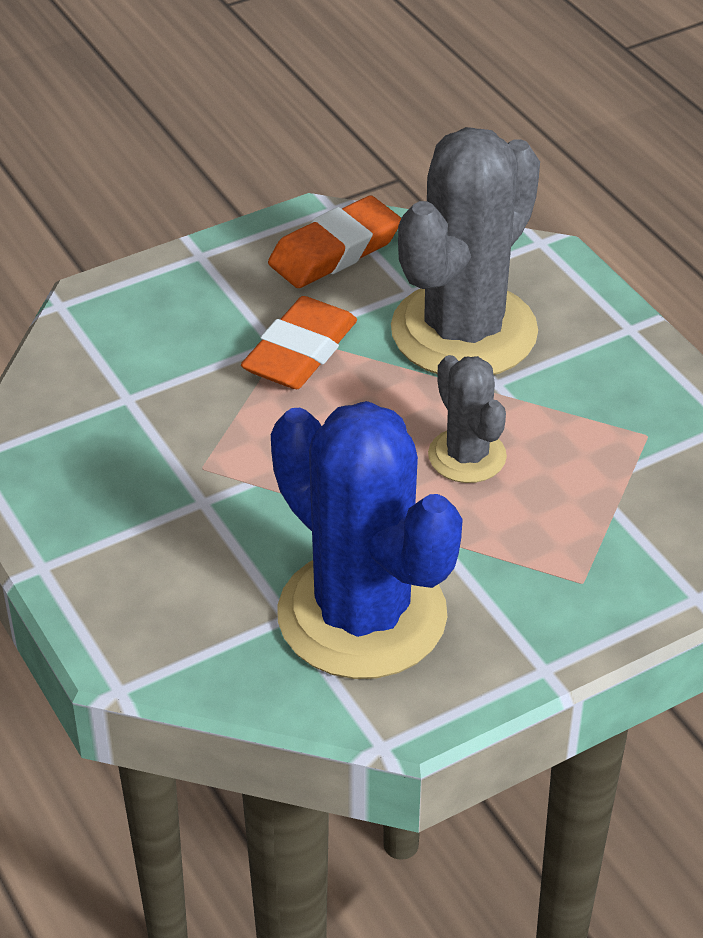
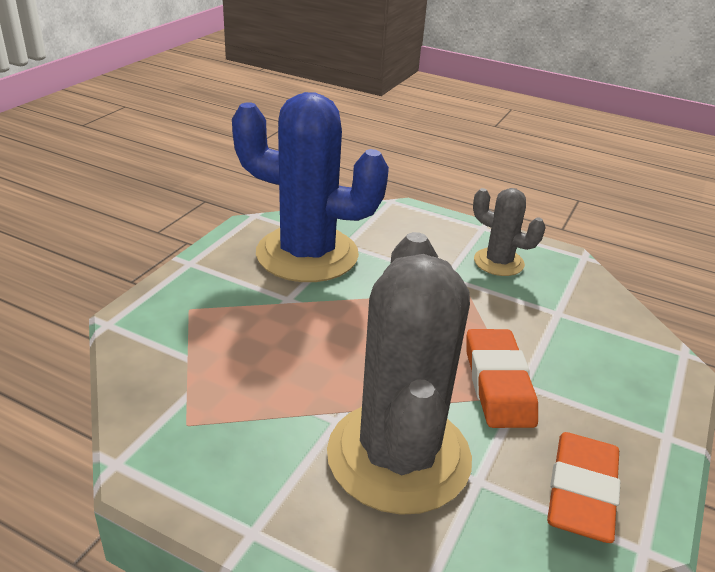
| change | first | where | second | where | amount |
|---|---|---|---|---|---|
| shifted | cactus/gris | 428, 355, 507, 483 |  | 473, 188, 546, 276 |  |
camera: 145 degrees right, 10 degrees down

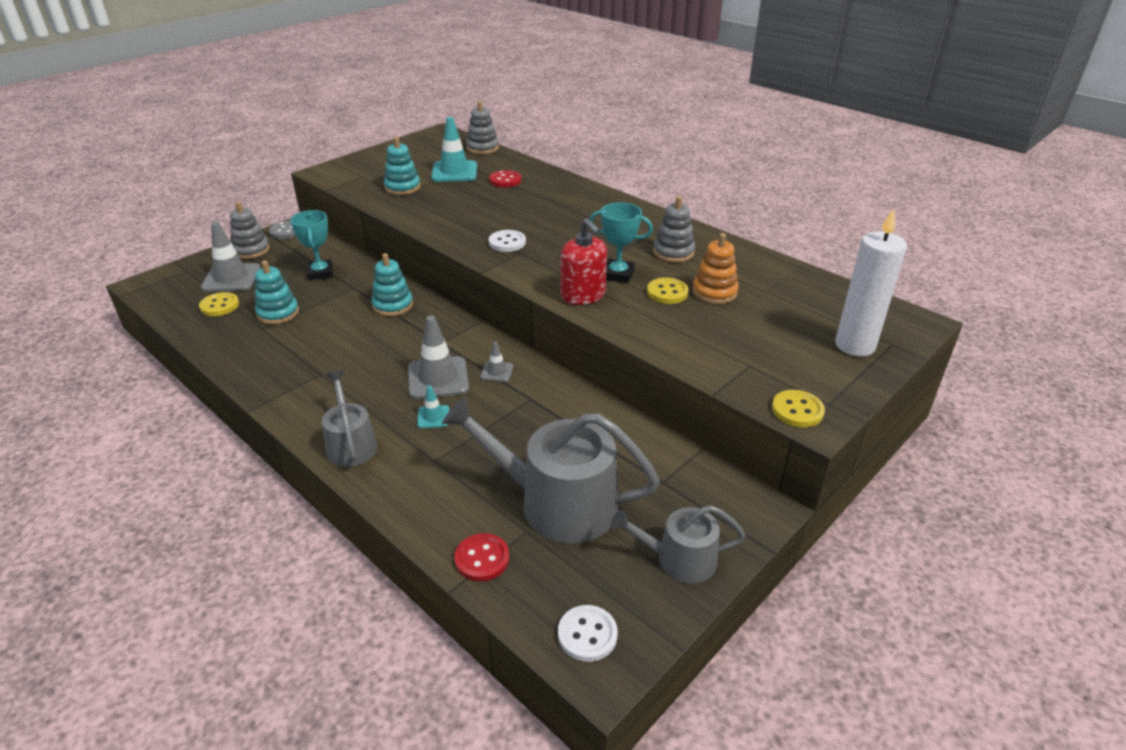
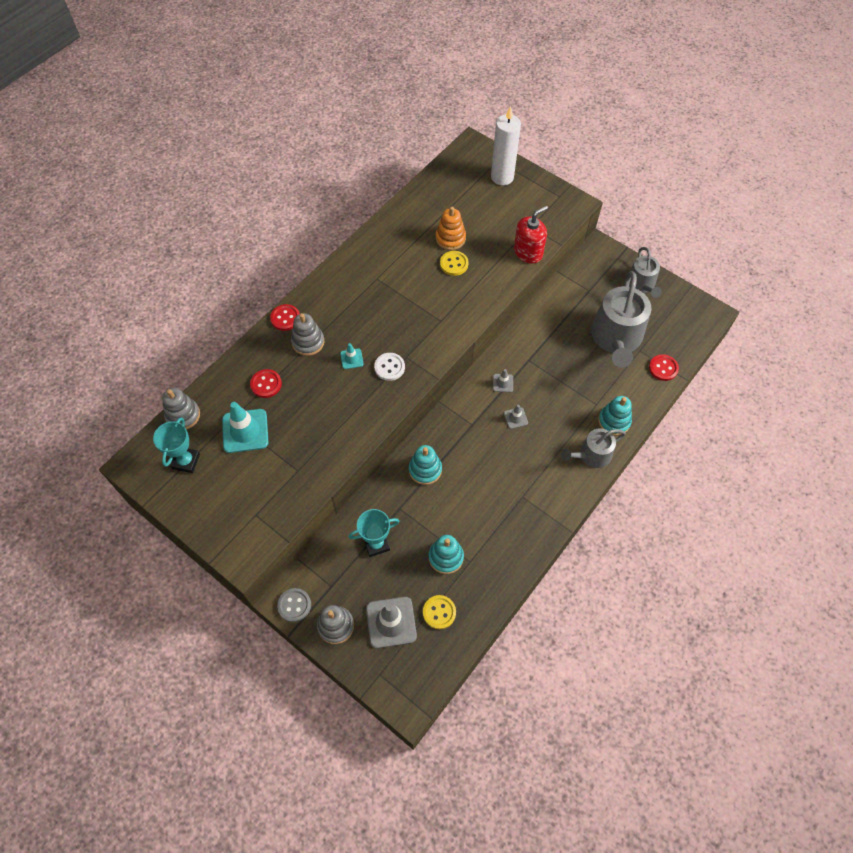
| change | first | where | second | where | amount |
|---|---|---|---|---|---|
| gone | bouton/blanc | 558, 605, 618, 662 |  |  |  |
| gone | bouton/jaune | 772, 390, 825, 427 |  |  |  |
| new |  |  | bouton/rouge | 270, 304, 300, 331 |  |
| shifted | jouet à empiler/turquoise | 384, 136, 421, 195 |  | 598, 396, 632, 436 |  |
| shifted | cône de chantier/turquoise | 417, 386, 449, 428 |  | 340, 343, 364, 369 |  |
| shifted | distributeur de savon/rouge | 560, 218, 607, 305 |  | 514, 206, 548, 264 |  |
| shifted | trophée/turquoise | 590, 202, 653, 283 |  | 153, 417, 200, 473 |  |
| shifted | jouet à empiler/gris | 653, 196, 695, 263 |  | 291, 313, 324, 356 |  |
| scaled | cône de chantier/gris | 408, 316, 469, 399 |  | 504, 405, 528, 429 | x0.50 |
camera: 95 degrees left, 25 degrees up

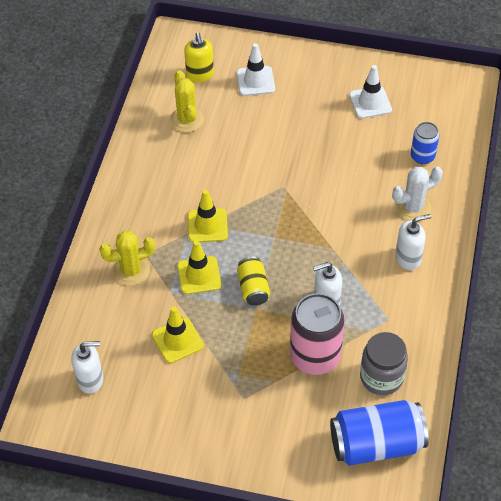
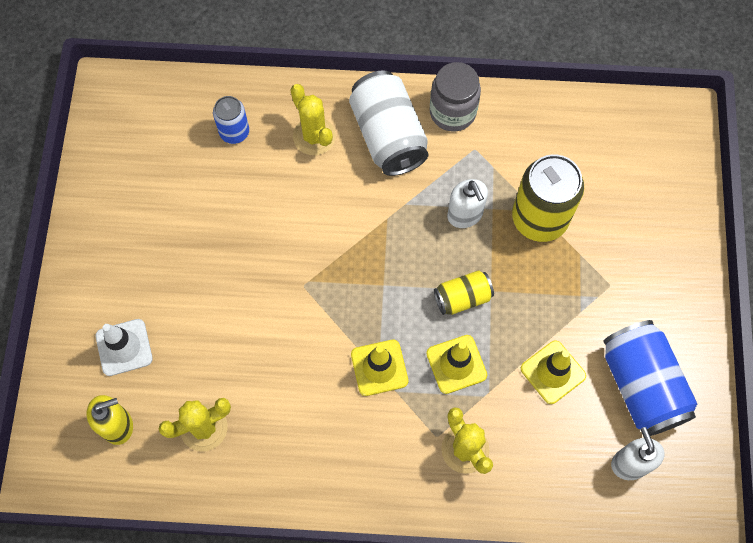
| change | first | where | second | where | amount |
|---|---|---|---|---|---|
| gone | cône de chantier/blanc | 349, 65, 392, 119 |  |  |  |
| shifted | canette/bleu | 330, 400, 429, 466 |  | 604, 320, 697, 436 |  |
| shifted | bocal/gris | 360, 332, 408, 395 |  | 430, 62, 481, 132 |  |
| swapped | distributeur de savon/blanc | 395, 214, 431, 270 | canette/blanc | 349, 70, 429, 176 |  |
| repainted | canette/rose | 290, 293, 345, 375 | canette/jaune | 512, 154, 584, 242 |  |
| repainted | cactus/blanc | 392, 167, 443, 221 | cactus/jaune | 290, 84, 336, 155 |  |
camera: 100 degrees left, 15 degrees up

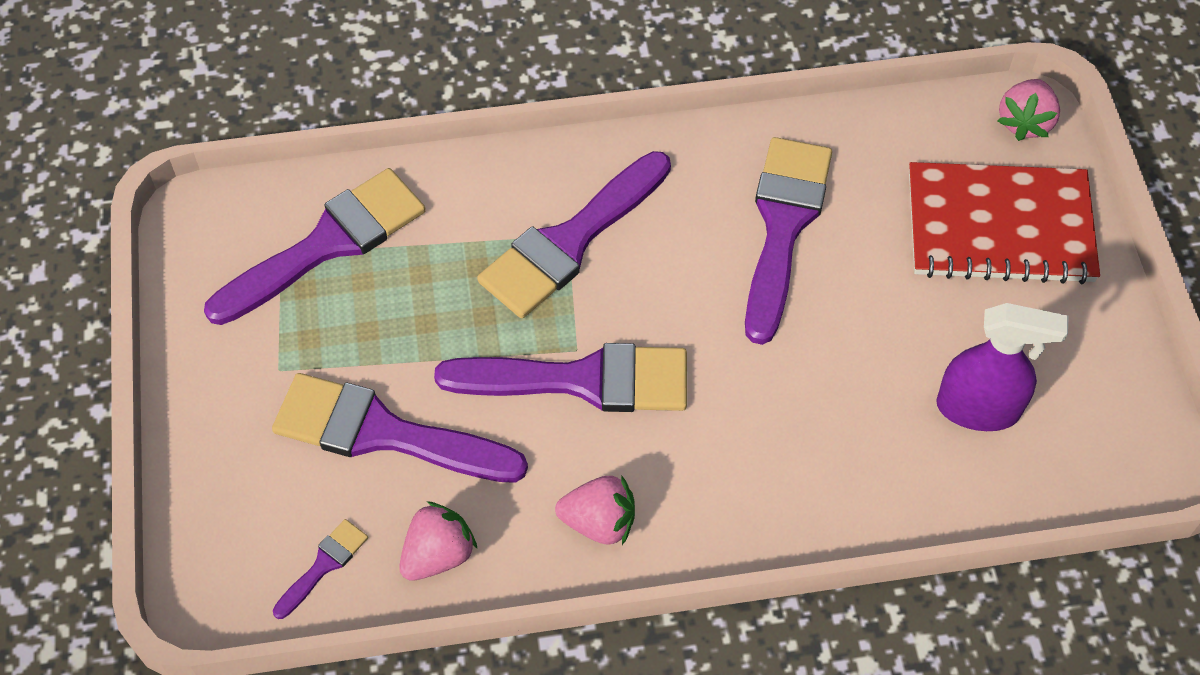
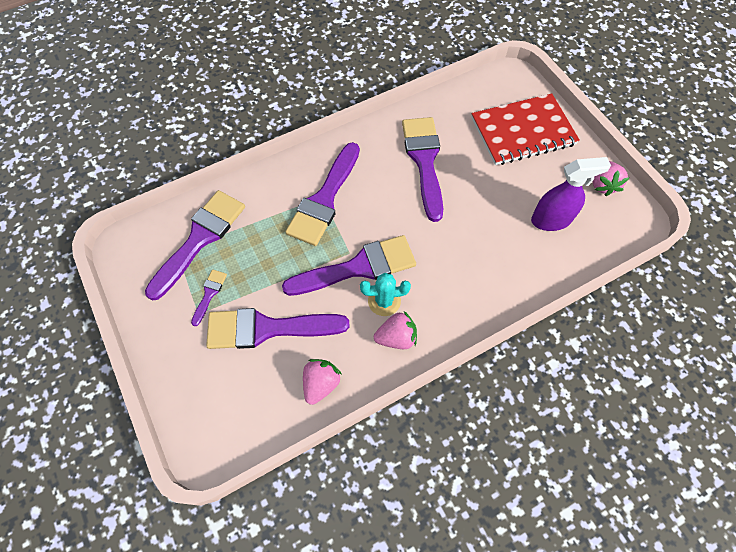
| change | first | where | second | where | amount |
|---|---|---|---|---|---|
| new |  |  | cactus/turquoise | 360, 273, 411, 316 |  |
| shifted | pinceau/violet | 273, 519, 368, 619 |  | 191, 270, 227, 326 |  |
| shifted | fraise/rose | 997, 79, 1060, 141 |  | 593, 161, 629, 196 |  |
camera: 20 degrees left, 5 degrees up

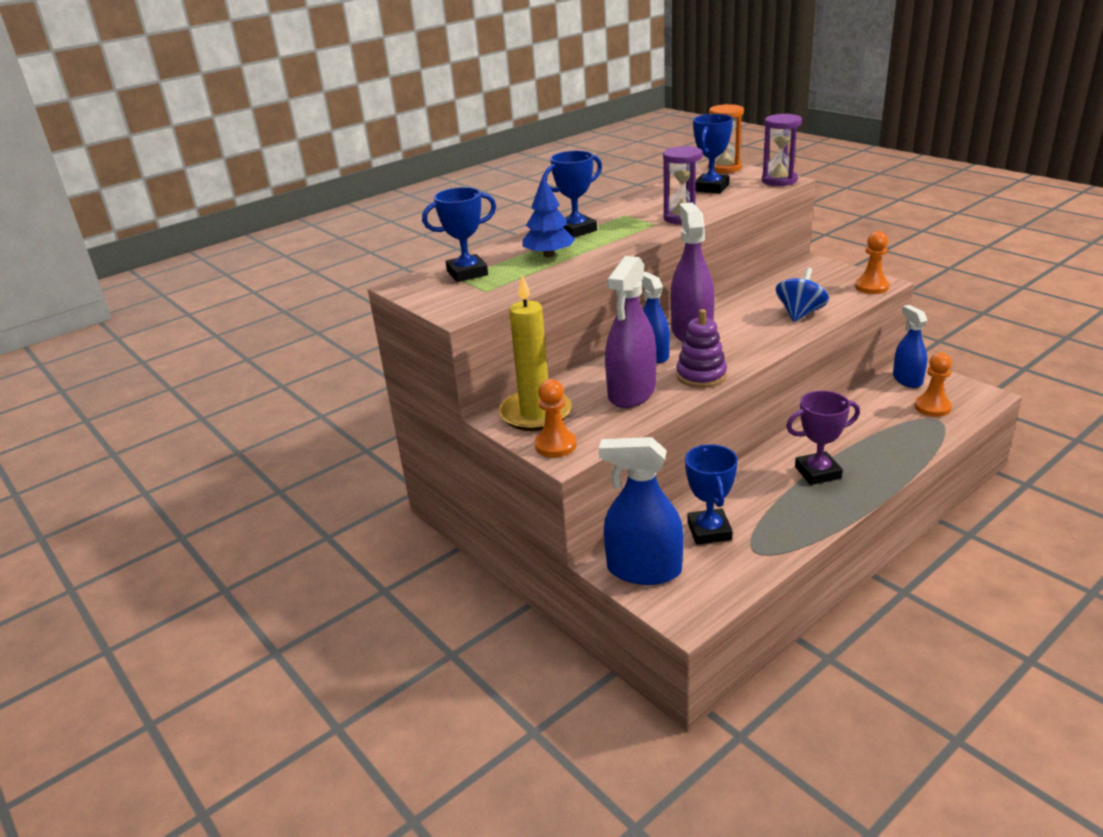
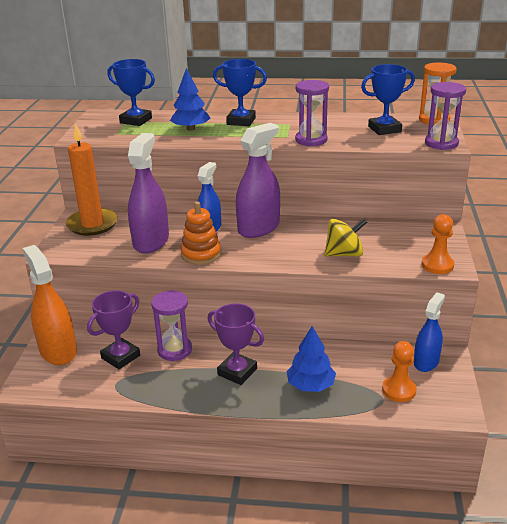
| change | first | where | second | where | amount |
|---|---|---|---|---|---|
| gone | pion/orange | 535, 379, 576, 458 |  |  |  |
| new |  |  | sablier/violet | 151, 290, 192, 361 |  |
| new |  |  | arbre/bleu | 286, 326, 336, 392 |  |
| repainted | bougie/jaune | 499, 275, 572, 431 | bougie/orange | 65, 123, 118, 236 |  |
| repainted | vaporisateur/bleu | 599, 437, 684, 585 | vaporisateur/orange | 23, 245, 77, 365 |  |
| repainted | jouet à empiler/violet | 676, 309, 727, 388 | jouet à empiler/orange | 181, 202, 221, 265 |  |
| repainted | trophée/bleu | 685, 444, 738, 545 | trophée/violet | 87, 290, 140, 370 |  |
| repainted | toupie/bleu | 776, 267, 829, 322 | toupie/jaune | 324, 218, 367, 257 |  |
| rotated | vaporisateur/violet | 605, 256, 656, 408 |  | 128, 133, 169, 253 | 120 degrees clockwise |
camera: 45 degrees right, 0 degrees up

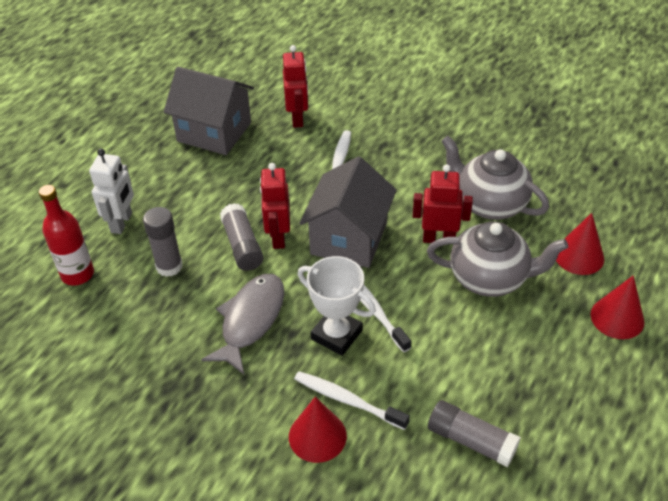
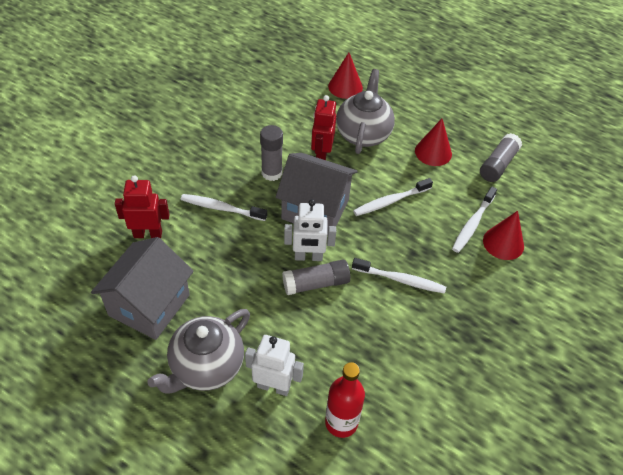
| change | first | where | second | where | amount |
|---|---|---|---|---|---|
| gone | trophée/blanc | 298, 256, 376, 356 |  |  |  |
| shifted | bâton de colle/gris | 143, 207, 183, 277 |  | 260, 125, 283, 181 |  |
| shifted | théière/gris | 441, 136, 549, 220 |  | 147, 309, 250, 394 |  |
| shifted | cône/rouge | 591, 276, 644, 339 |  | 415, 119, 452, 166 |  |
| swapped | poisson/gris | 201, 274, 284, 374 | brosse à dents/blanc | 352, 258, 446, 294 |  |
| repainted | robot/rouge | 260, 163, 290, 249 | robot/blanc | 284, 199, 336, 261 |  |
camera: 90 degrees left, 5 degrees up

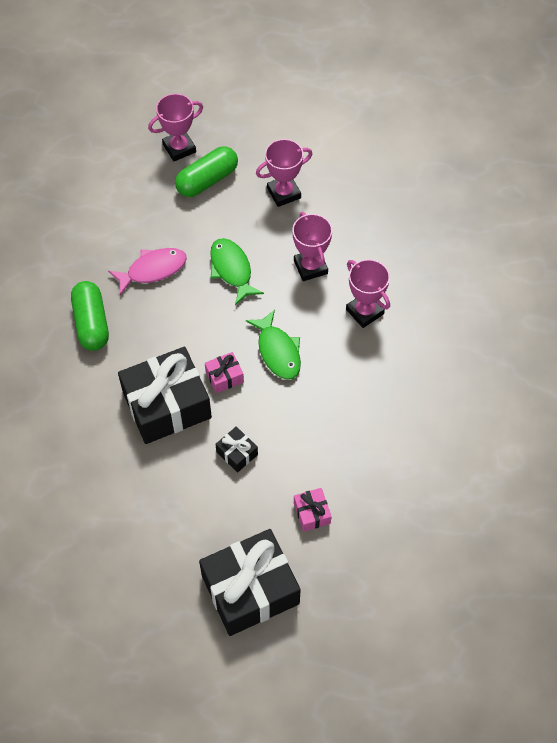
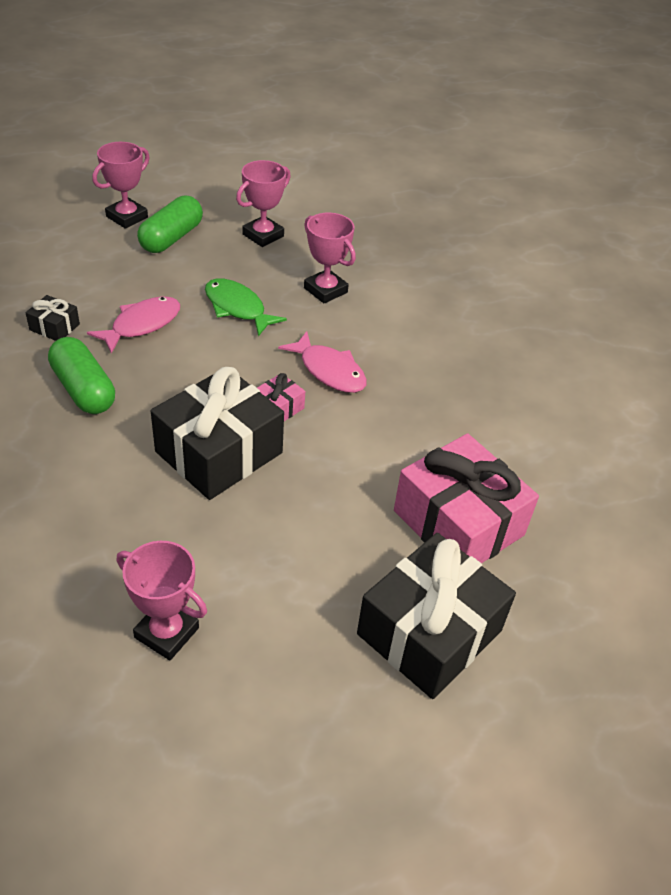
| change | first | where | second | where | amount |
|---|---|---|---|---|---|
| shifted | cadeau/noir | 215, 426, 258, 473 |  | 26, 295, 80, 341 |  |
| shifted | trophée/rose | 346, 259, 390, 328 |  | 117, 541, 207, 660 |  |
| repainted | poisson/vert | 246, 310, 301, 380 | poisson/rose | 278, 331, 367, 393 |  |
| scaled | cadeau/rose | 294, 488, 332, 532 |  | 394, 433, 539, 563 | x2.30 |
camera: 25 degrees left, 15 degrees down

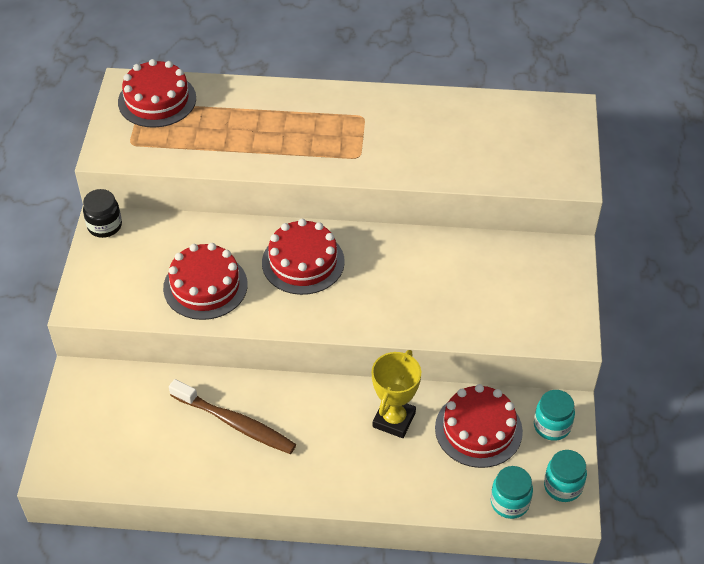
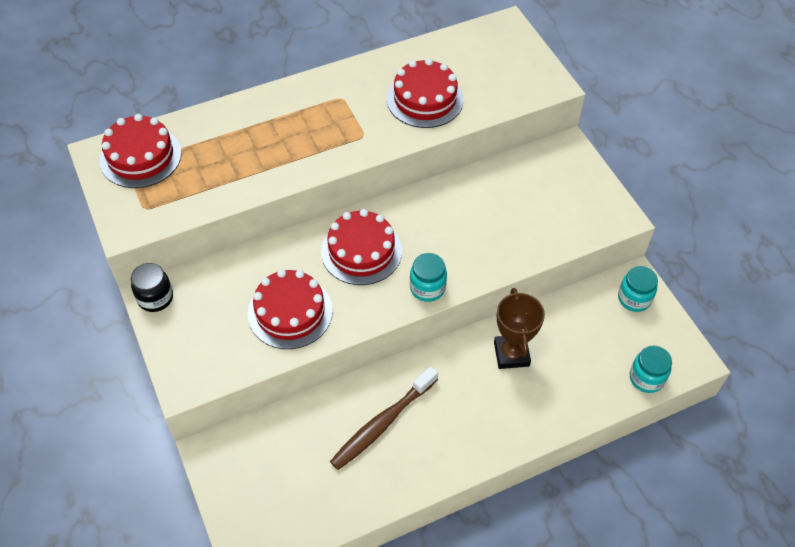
| change | first | where | second | where | amount |
|---|---|---|---|---|---|
| shifted | gâteau/rouge | 435, 384, 523, 468 |  | 387, 58, 463, 128 |  |
| shifted | bocal/turquoise | 544, 450, 587, 502 |  | 410, 253, 447, 302 |  |
| repainted | trophée/jaune | 372, 350, 421, 438 | trophée/marron | 494, 288, 545, 369 |  |
| rotated | brosse à dents/marron | 169, 379, 296, 454 |  | 330, 366, 438, 470 | 135 degrees clockwise |
camera: 30 degrees left, 5 degrees up

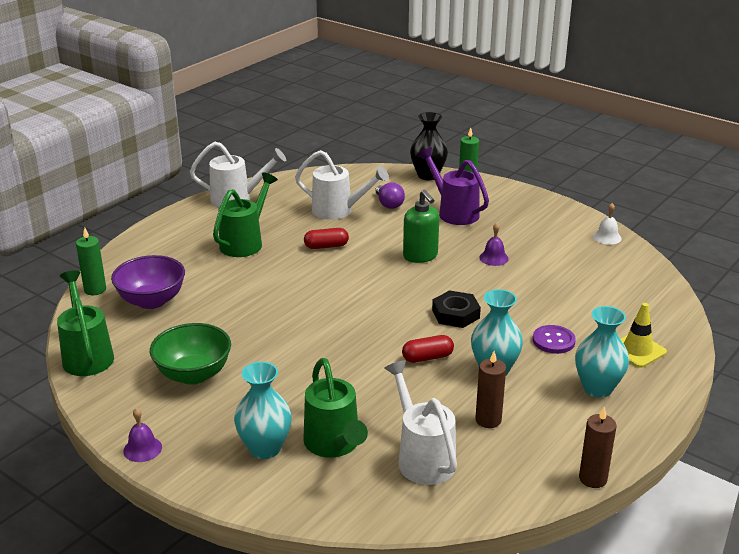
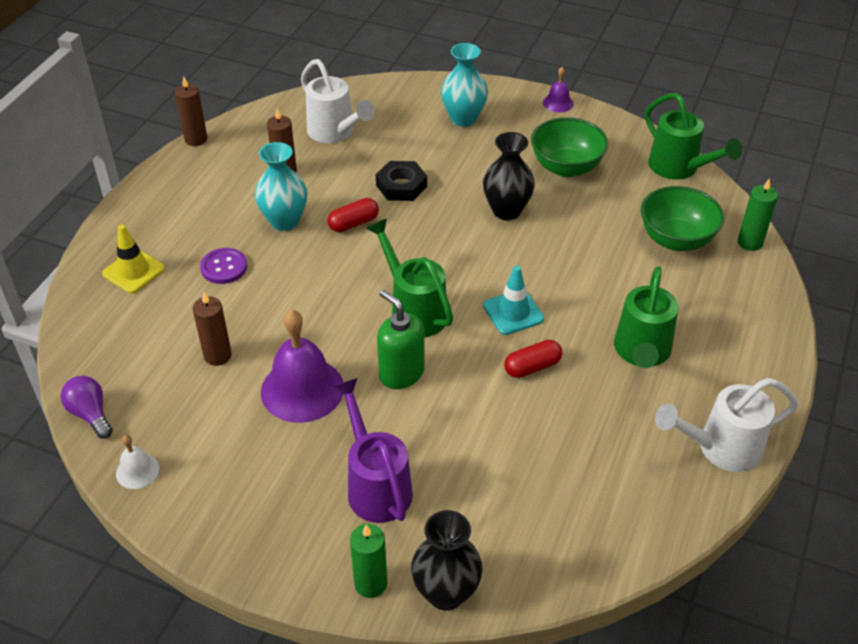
| change | first | where | second | where | amount |
|---|---|---|---|---|---|
| gone | arrosoir/blanc | 295, 150, 389, 220 |  |  |  |
| gone | vase/turquoise | 575, 306, 629, 398 |  |  |  |
| new |  |  | bougie/marron | 193, 292, 232, 366 |  |
| new |  |  | vase/noir | 483, 132, 535, 220 |  |
| new |  |  | cône de chantier/turquoise | 483, 266, 544, 335 |  |
| shifted | arrosoir/vert | 303, 358, 368, 457 |  | 366, 218, 453, 338 |  |
| shifted | ampoule/violet | 375, 182, 405, 209 |  | 61, 376, 113, 438 |  |
| shifted | écrou/noir | 432, 290, 481, 328 |  | 376, 161, 427, 201 |  |
| repainted | bol/violet | 111, 255, 185, 309 | bol/vert | 641, 186, 724, 251 |  |
| rotated | arrosoir/violet | 418, 147, 489, 225 |  | 333, 378, 413, 523 | 150 degrees counterclockwise |
| scaled | cloche/violet | 479, 223, 509, 266 |  | 261, 310, 343, 423 | x2.07 |
camera: 165 degrees right, 15 degrees up

